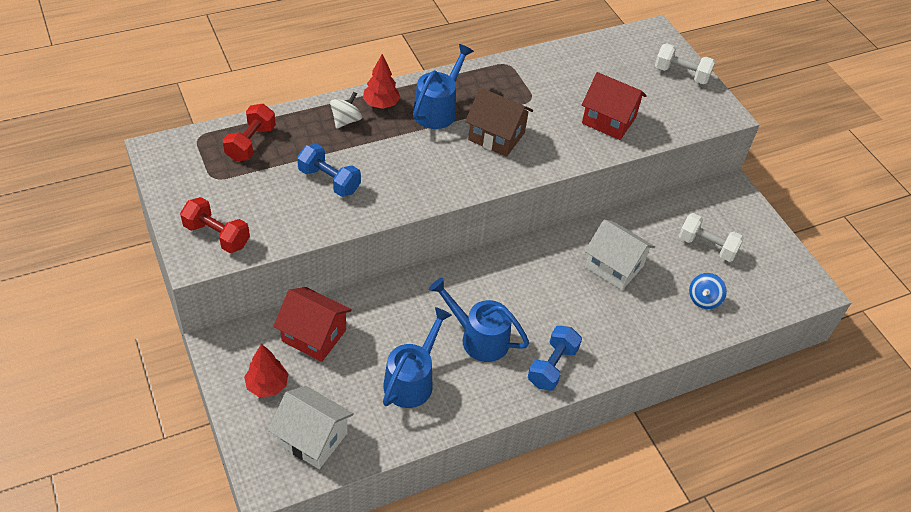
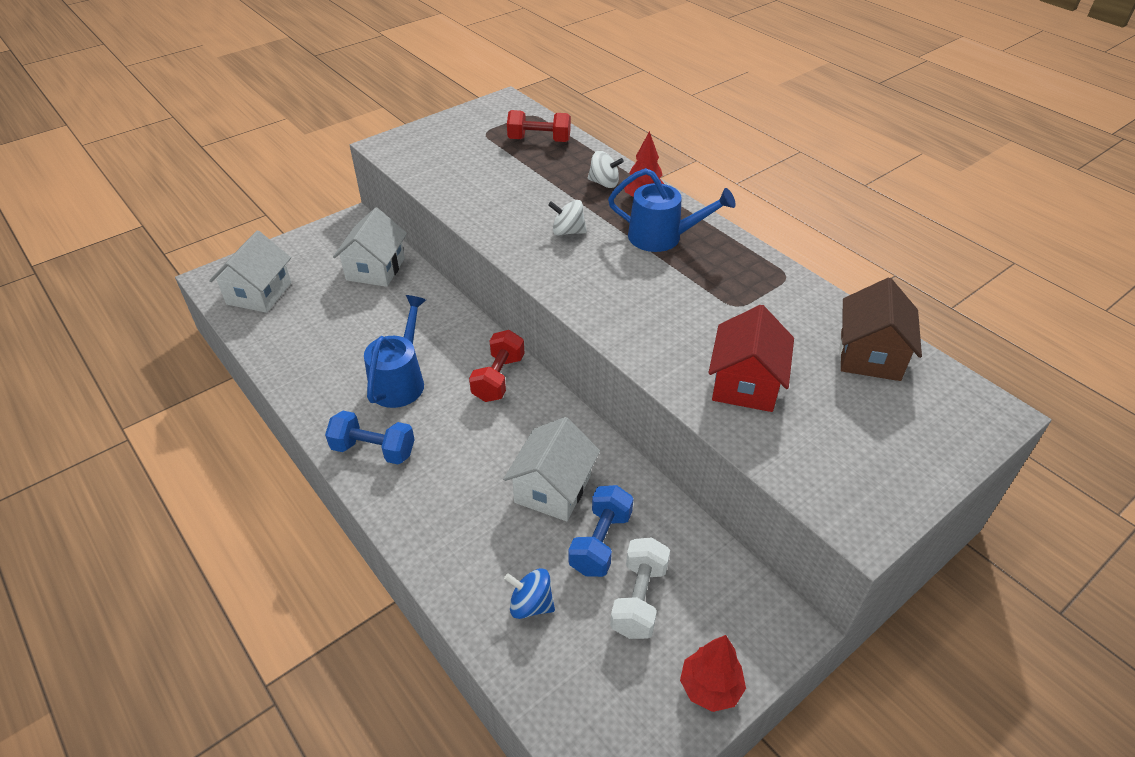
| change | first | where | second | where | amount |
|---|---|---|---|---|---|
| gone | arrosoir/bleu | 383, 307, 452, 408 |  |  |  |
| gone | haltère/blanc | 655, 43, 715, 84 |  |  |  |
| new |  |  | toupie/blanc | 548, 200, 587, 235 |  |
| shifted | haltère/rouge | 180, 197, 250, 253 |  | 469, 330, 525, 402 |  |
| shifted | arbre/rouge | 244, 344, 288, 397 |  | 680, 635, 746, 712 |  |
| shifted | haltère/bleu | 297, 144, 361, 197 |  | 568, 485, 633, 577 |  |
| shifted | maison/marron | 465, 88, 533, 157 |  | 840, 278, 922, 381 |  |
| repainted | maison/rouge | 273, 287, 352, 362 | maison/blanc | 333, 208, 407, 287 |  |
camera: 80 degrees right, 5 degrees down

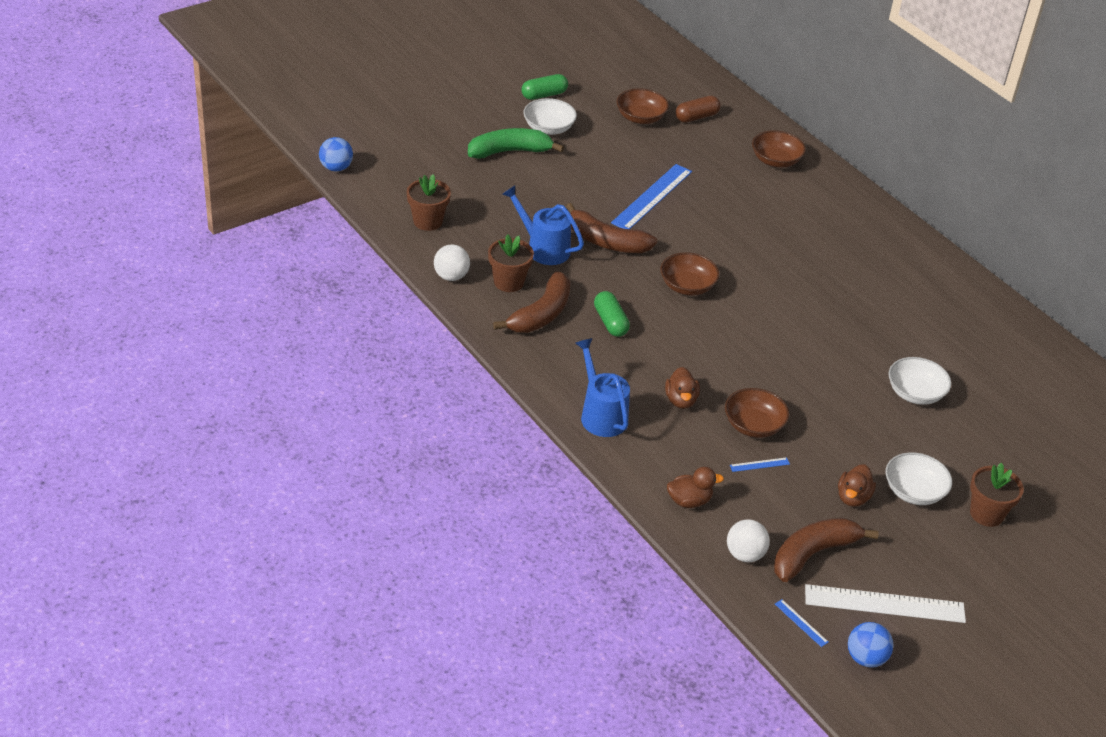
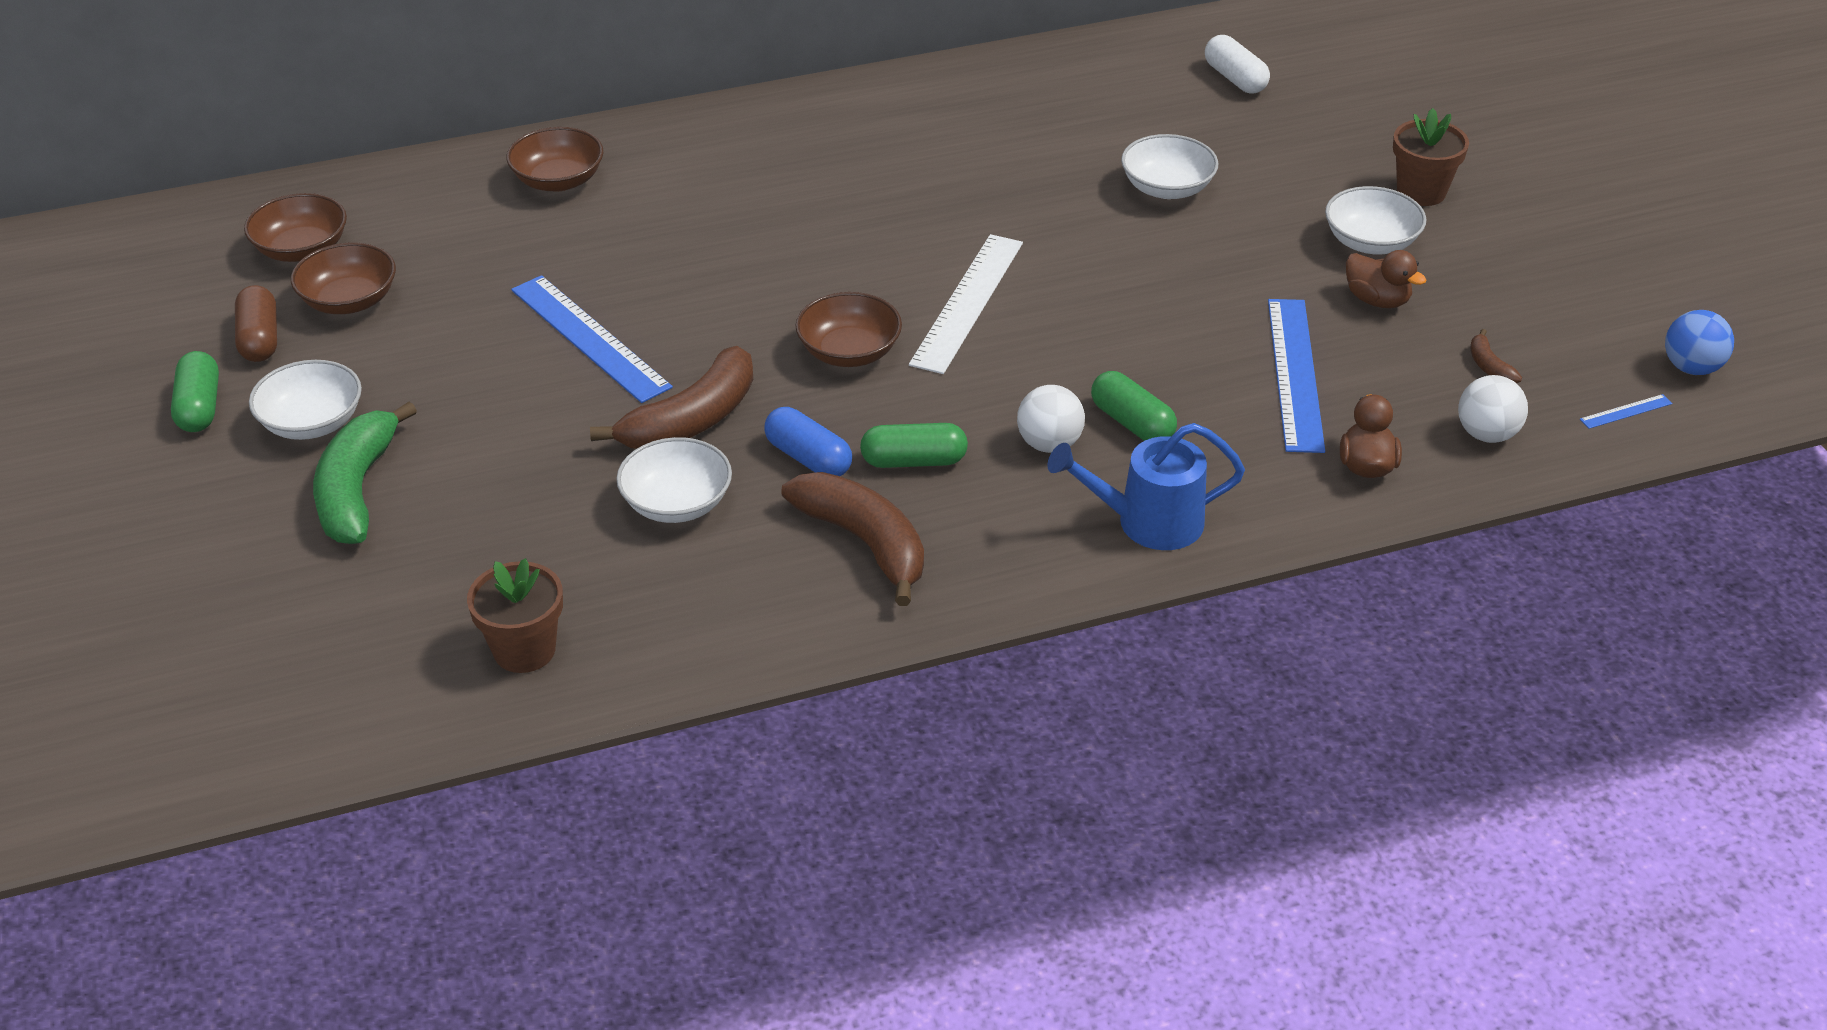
| change | first | where | second | where | amount |
|---|---|---|---|---|---|
| gone | balle/bleu | 319, 137, 353, 171 |  |  |  |
| gone | pot de fleurs/marron | 488, 234, 534, 292 |  |  |  |
| new |  |  | gélule/bleu | 764, 407, 852, 476 |  |
| new |  |  | gélule/blanc | 1205, 35, 1270, 93 |  |
| shifted | balle/blanc | 434, 245, 470, 281 |  | 1017, 385, 1085, 453 |  |
| shifted | gélule/marron | 675, 96, 721, 123 |  | 235, 285, 277, 362 |  |
| shifted | bol/marron | 725, 388, 789, 438 |  | 244, 193, 347, 262 |  |
| shifted | règle/blanc | 805, 584, 966, 623 |  | 909, 234, 1023, 374 |  |
| swapped | arrosoir/bleu | 502, 185, 584, 265 | bol/blanc | 616, 437, 732, 523 |  |
| swapped | canard/marron | 665, 367, 700, 409 | gélule/vert | 1091, 371, 1177, 441 |  |
| scaled | règle/bleu | 730, 457, 790, 472 |  | 1268, 299, 1325, 453 | x2.44 |
| scaled | banane/marron | 774, 518, 879, 582 |  | 1470, 329, 1522, 383 | x0.44 |
camera: 70 degrees left, 0 degrees up

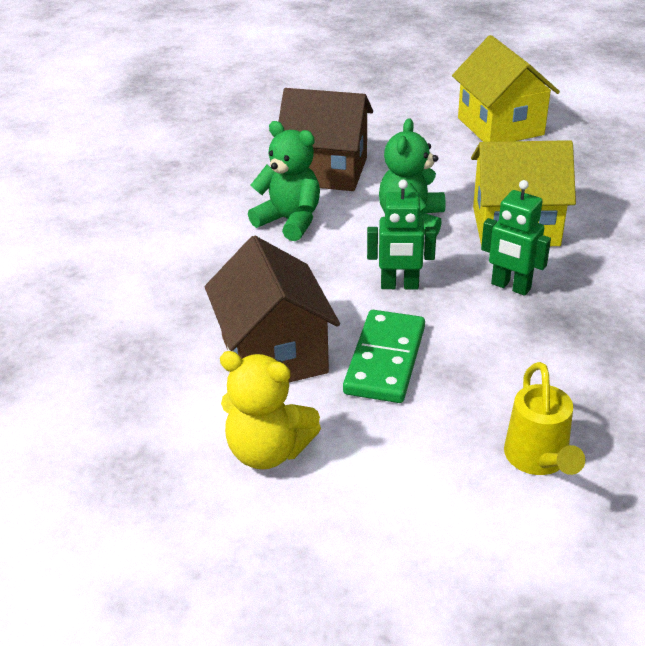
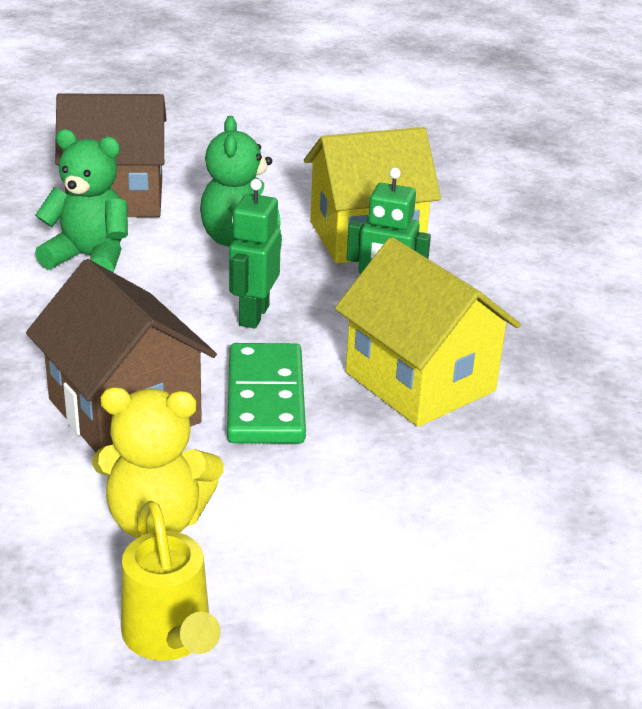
| change | first | where | second | where | amount |
|---|---|---|---|---|---|
| shifted | maison/jaune | 452, 35, 560, 142 |  | 335, 237, 521, 427 |  |
| shifted | arrosoir/jaune | 504, 362, 585, 475 |  | 121, 501, 221, 660 |  |
| rotated | robot/vert | 367, 180, 436, 290 |  | 229, 179, 281, 329 | 120 degrees clockwise |
camera: 20 degrees left, 5 degrees down

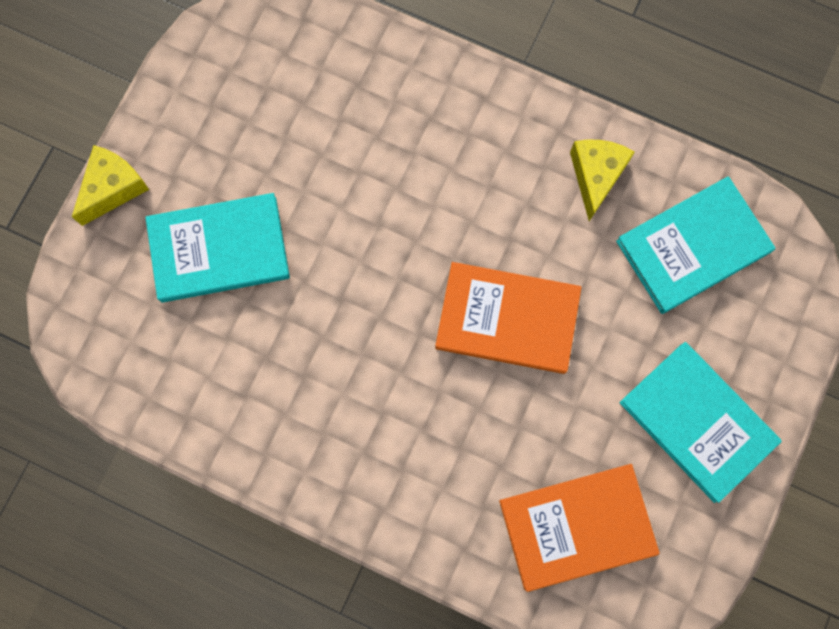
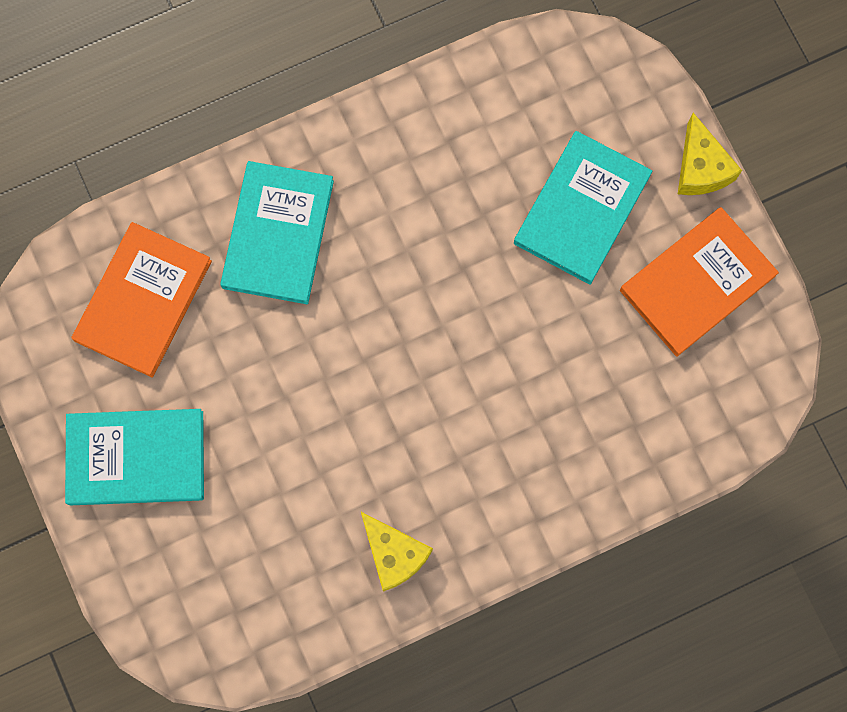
| change | first | where | second | where | amount |
|---|---|---|---|---|---|
| shifted | livre/orange | 435, 262, 582, 374 |  | 620, 207, 779, 357 |  |
| shifted | livre/turquoise | 616, 176, 775, 314 |  | 220, 161, 334, 304 |  |
camera: 130 degrees right, 0 degrees up

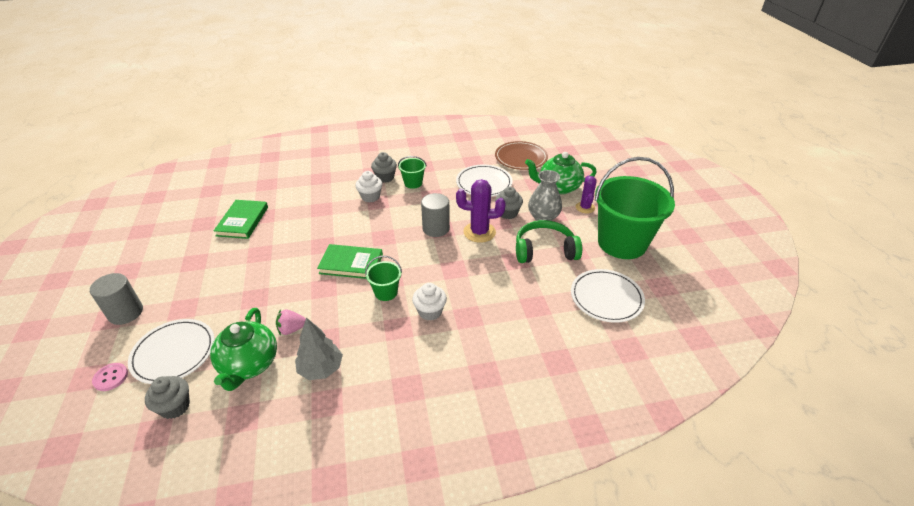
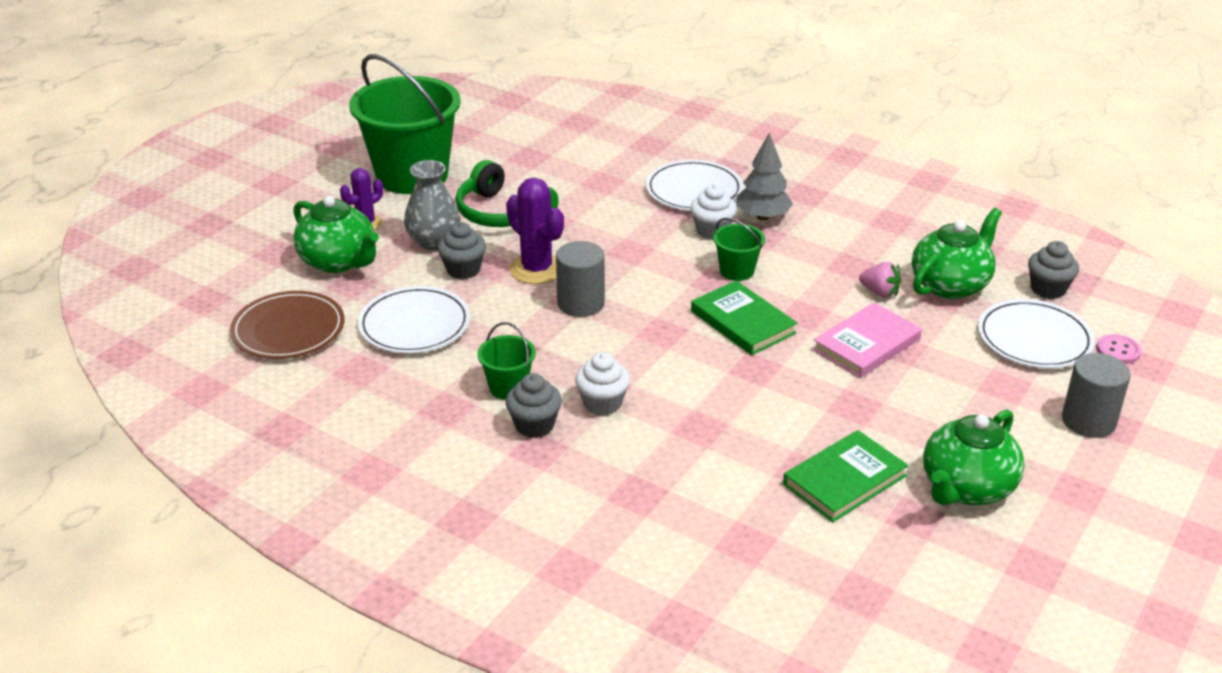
| change | first | where | second | where | amount |
|---|---|---|---|---|---|
| new |  |  | livre/rose | 813, 302, 922, 378 |  |
| new |  |  | théière/vert | 923, 409, 1025, 505 |  |
| shifted | arbre/gris | 295, 318, 343, 380 |  | 736, 132, 793, 220 |  |
| shifted | assiette/blanc | 571, 269, 645, 323 |  | 646, 160, 743, 211 |  |
camera: 135 degrees left, 5 degrees down

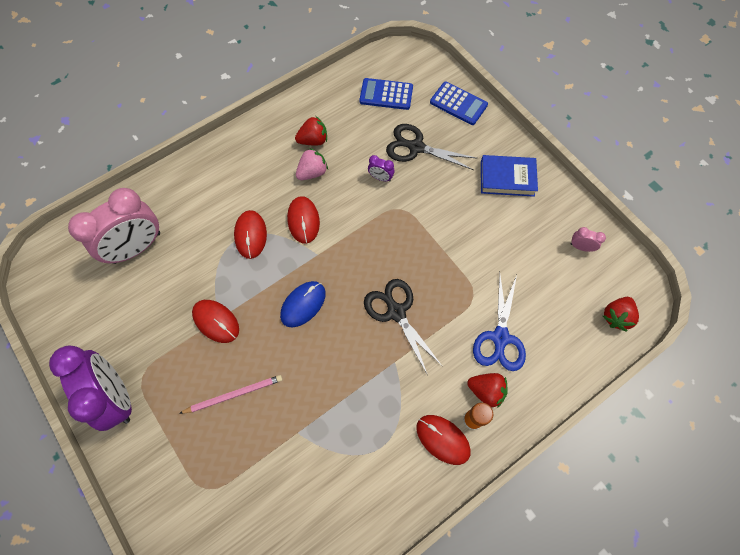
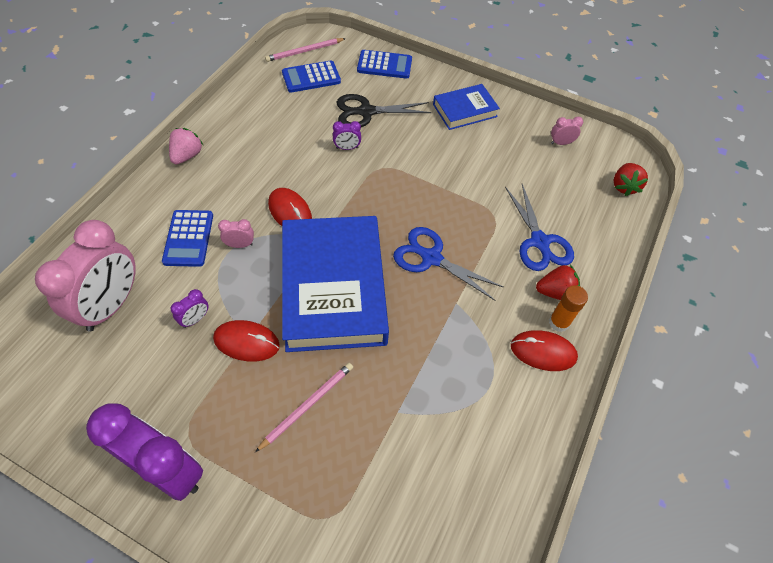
| change | first | where | second | where | amount |
|---|---|---|---|---|---|
| gone | fraise/rouge | 295, 116, 327, 146 |  |  |  |
| new |  |  | calculatrice/bleu | 162, 210, 213, 267 |  |
| new |  |  | réveil/violet | 171, 289, 209, 328 |  |
| new |  |  | crayon/rose | 265, 38, 346, 62 |  |
| shifted | fraise/rose | 296, 148, 328, 180 |  | 169, 128, 203, 164 |  |
| swapped | souris/rouge | 234, 210, 267, 259 | réveil/rose | 218, 219, 254, 248 |  |
| swapped | souris/bleu | 280, 281, 326, 327 | livre/bleu | 282, 216, 389, 352 |  |
| repainted | ciseaux/noir | 364, 279, 443, 374 | ciseaux/bleu | 393, 227, 504, 300 |  |
camera: 30 degrees left, 10 degrees down

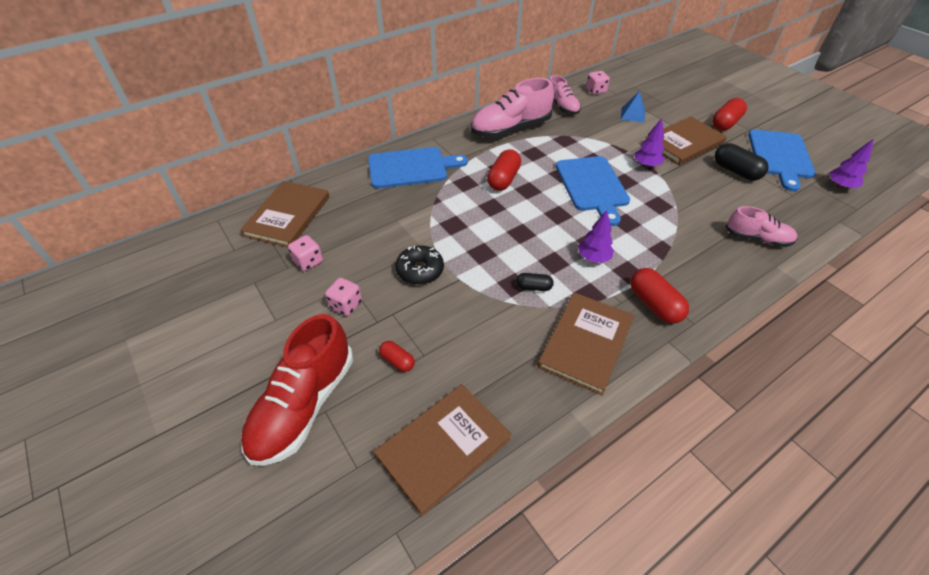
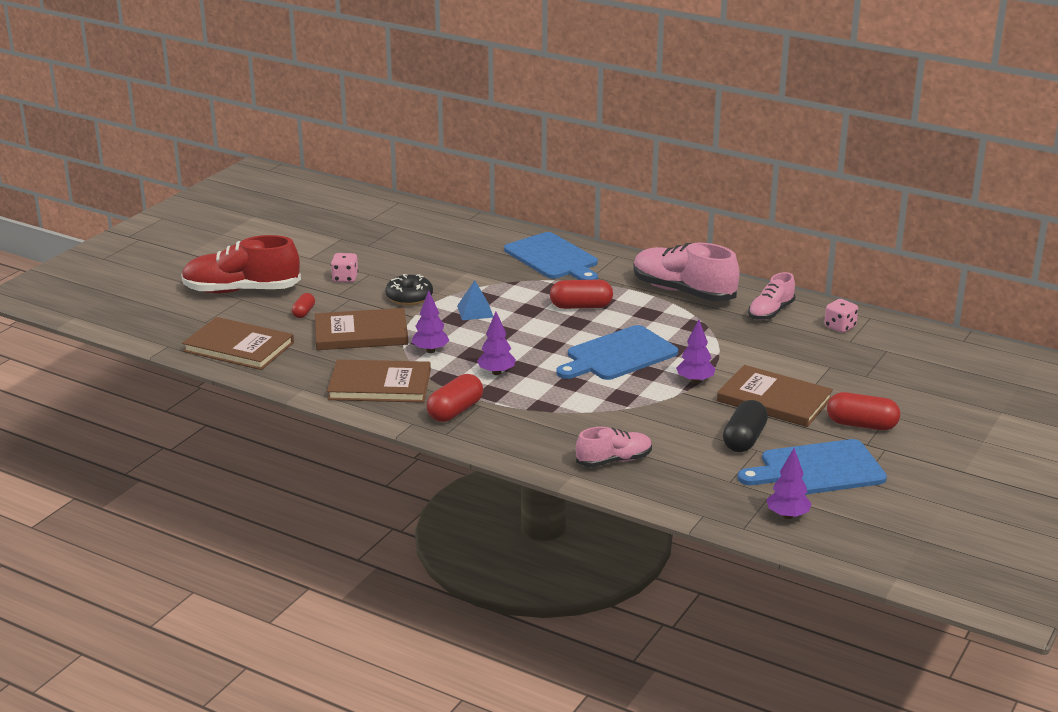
| change | first | where | second | where | amount |
|---|---|---|---|---|---|
| gone | dé/rose | 288, 235, 323, 271 |  |  |  |
| shifted | livre/marron | 240, 181, 330, 247 |  | 315, 308, 408, 350 |  |
| shifted | pyramide/bleu | 621, 91, 645, 123 |  | 457, 280, 493, 320 |  |
| swapped | gélule/noir | 516, 273, 554, 291 | arbre/violet | 412, 290, 450, 353 |  |
| rotated | chaussure/rose | 725, 206, 797, 247 |  | 576, 427, 652, 467 | 105 degrees counterclockwise |
camera: 65 degrees right, 20 degrees down

